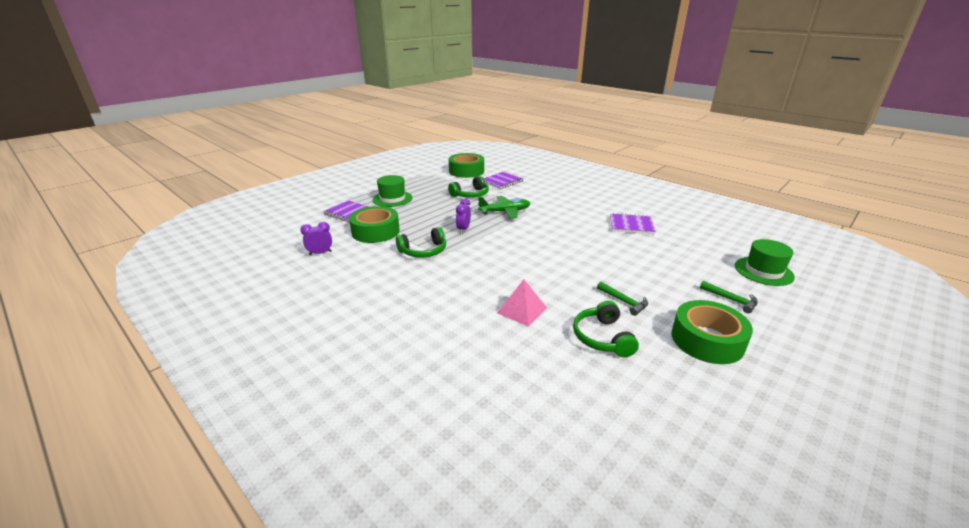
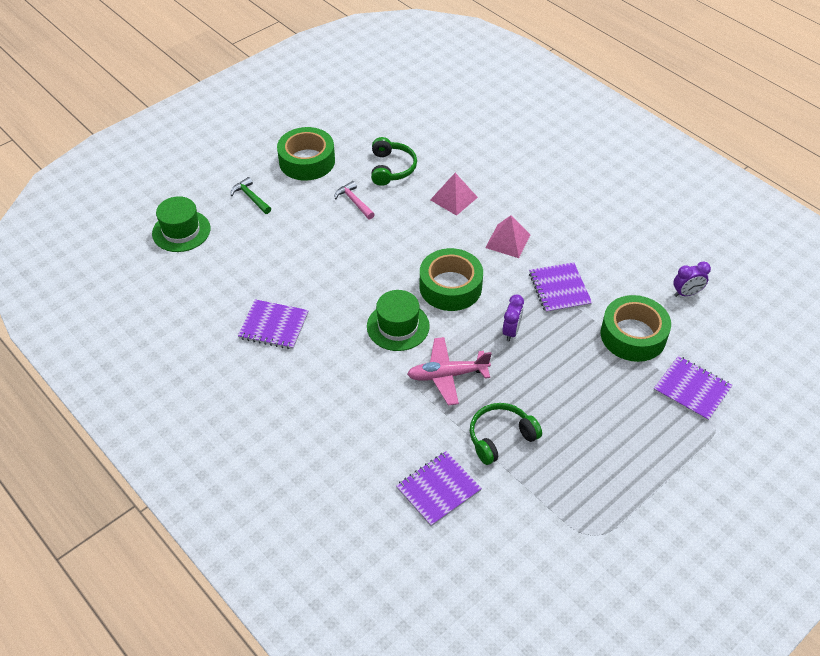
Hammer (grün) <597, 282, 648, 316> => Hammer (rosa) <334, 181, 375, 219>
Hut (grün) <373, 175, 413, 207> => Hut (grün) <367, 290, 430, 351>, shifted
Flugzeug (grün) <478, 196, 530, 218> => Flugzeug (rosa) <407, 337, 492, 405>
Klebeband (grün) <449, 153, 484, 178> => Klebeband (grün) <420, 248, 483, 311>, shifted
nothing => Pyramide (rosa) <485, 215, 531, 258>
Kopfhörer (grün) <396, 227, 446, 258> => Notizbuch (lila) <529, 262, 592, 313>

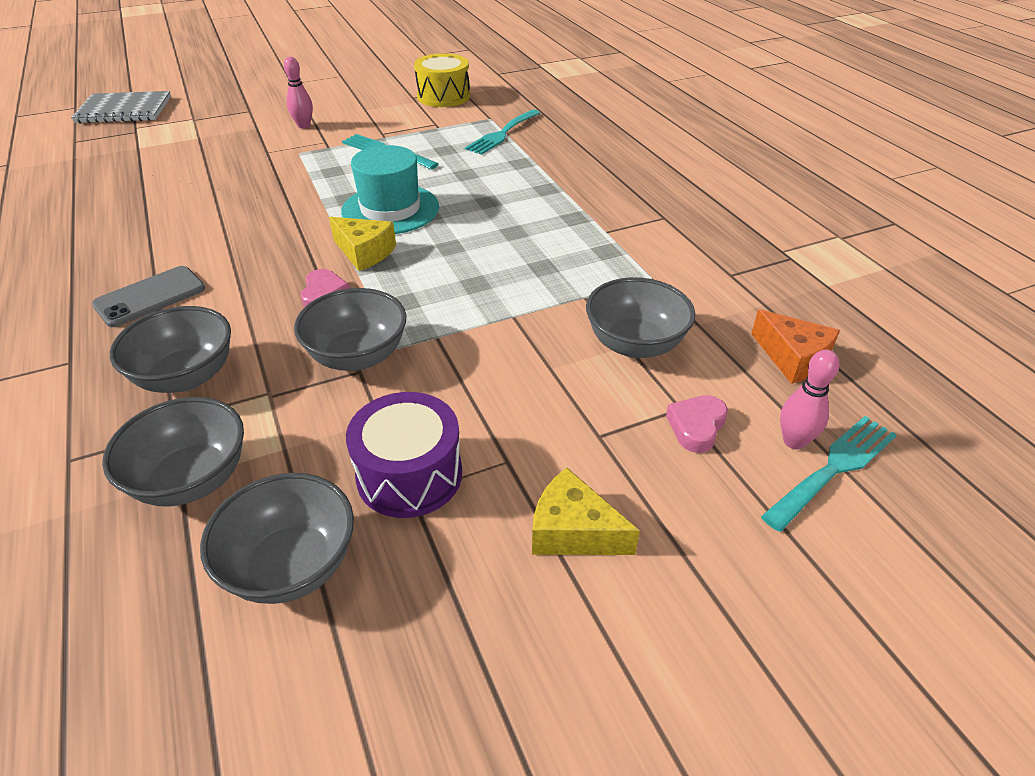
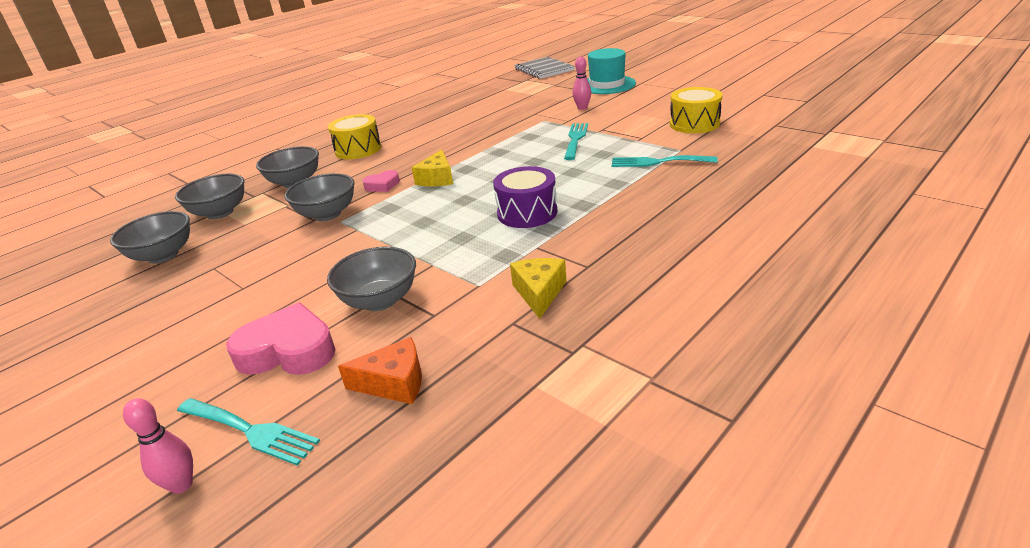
Bowlingkegel (rosa) <780, 350, 839, 449> => Bowlingkegel (rosa) <123, 398, 193, 494>, shifted
Herz (rosa) <666, 395, 728, 453> => Herz (rosa) <226, 303, 335, 375>, x1.88
Handy (grau) <92, 266, 205, 327> => Trommel (gelb) <328, 114, 381, 159>
Käse (orange) <751, 309, 840, 384> => Käse (orange) <338, 337, 422, 404>, 120 degrees counterclockwise
Trommel (lila) <346, 392, 462, 518> => Trommel (lila) <493, 166, 557, 228>, shifted
Käse (gelb) <532, 468, 640, 555> => Käse (gelb) <510, 258, 567, 319>, shifted
Hut (türkis) <341, 145, 439, 234> => Hut (türkis) <587, 48, 636, 94>, shifted

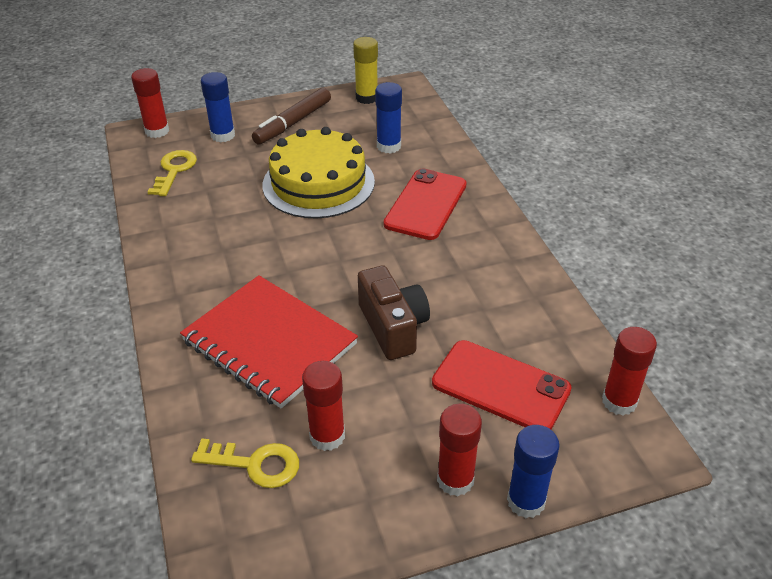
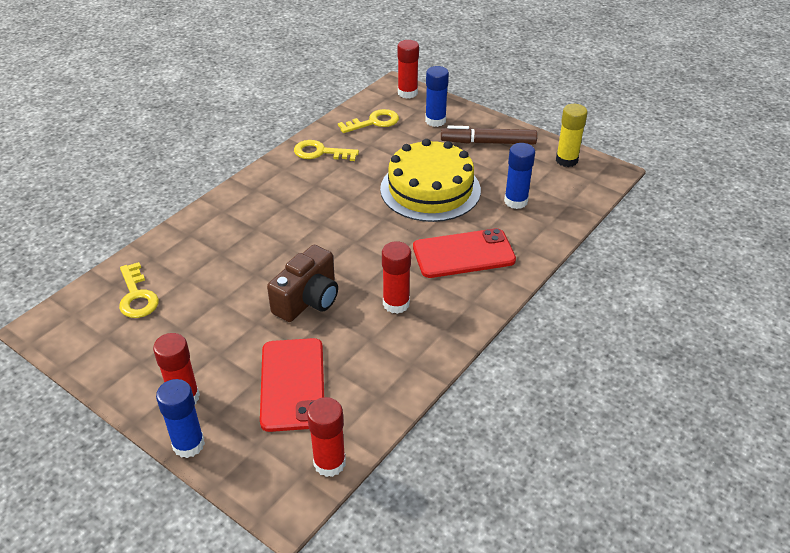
nothing => Schlüssel (gelb) <294, 140, 359, 161>
Klebestift (rot) <302, 361, 345, 451> => Klebestift (rot) <382, 241, 411, 314>, shifted
Notizbuch (rot) <180, 275, 358, 408> => nothing

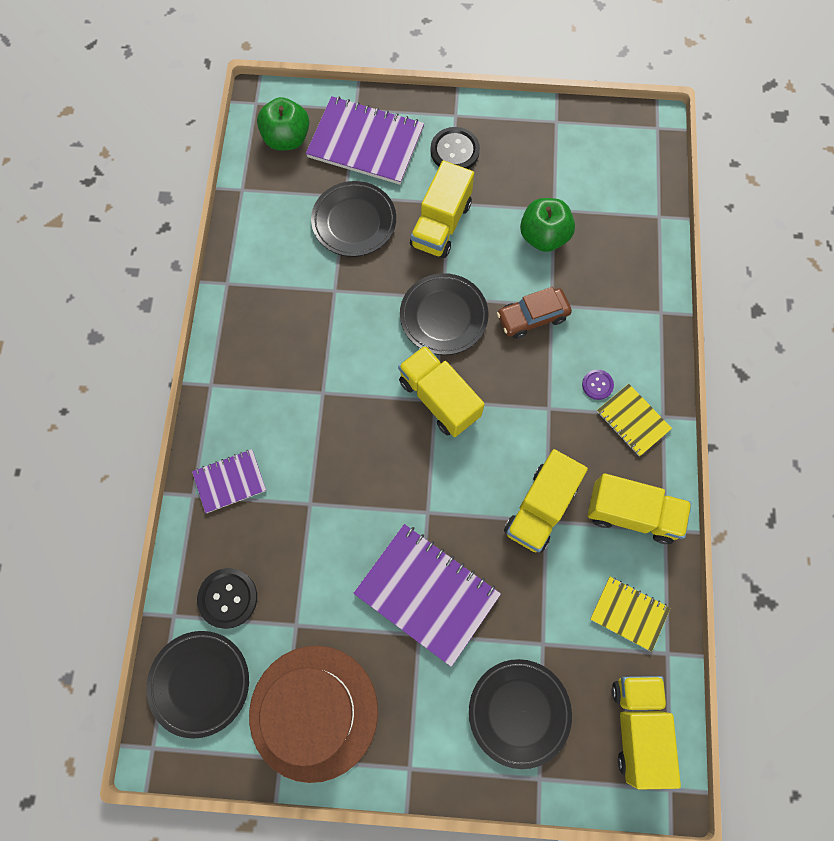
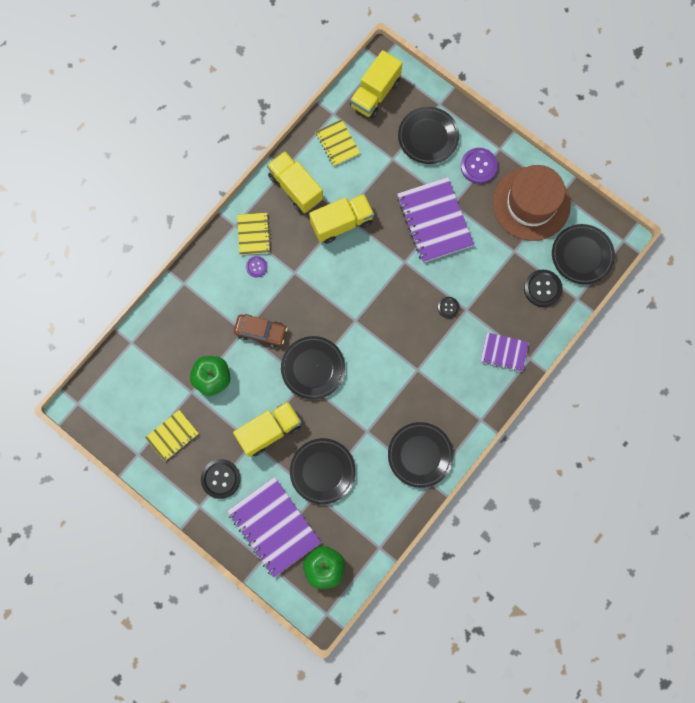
nothing => Notizbuch (gelb) <145, 410, 199, 462>
nothing => Teller (schwarz) <388, 422, 454, 488>
nothing => Knopf (schwarz) <438, 297, 460, 318>
nothing => Knopf (lila) <461, 148, 498, 184>
Lastwagen (gelb) <398, 345, 485, 437> => nothing

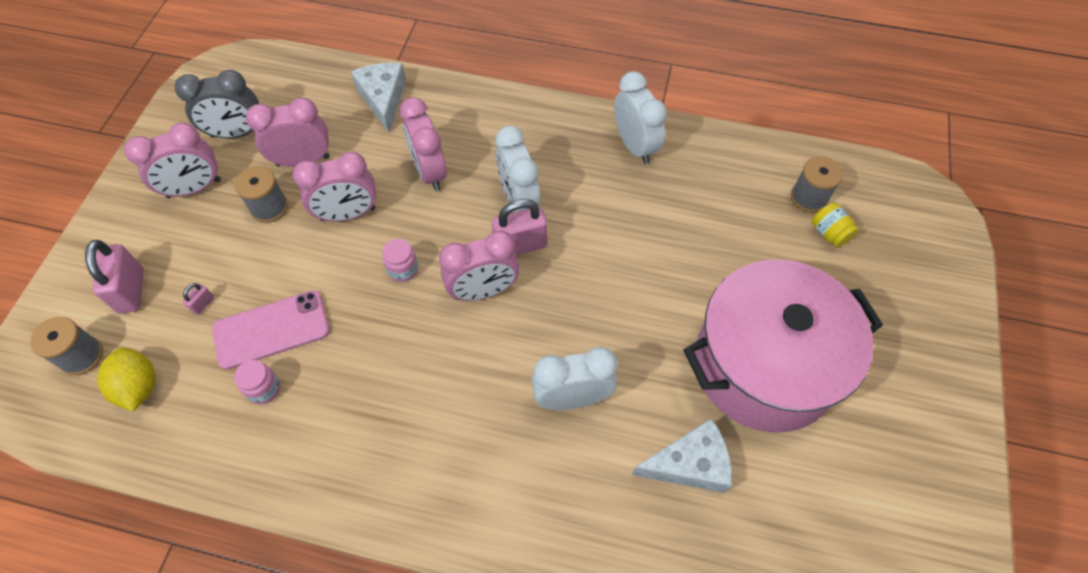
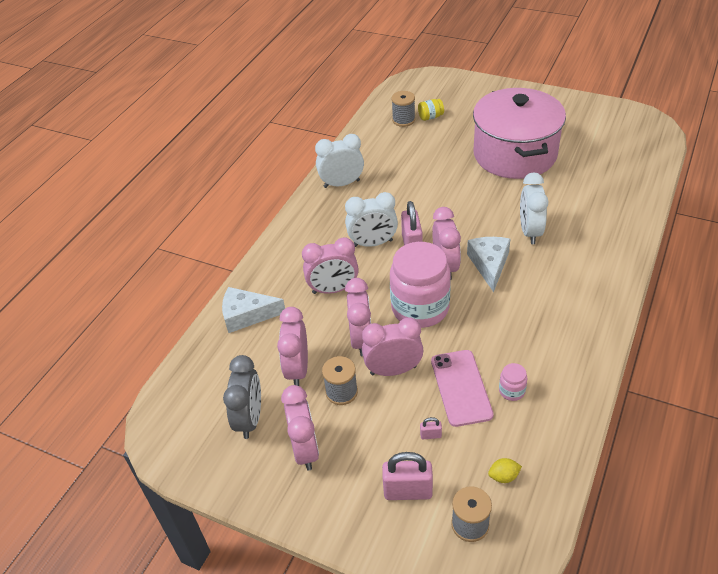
nothing => Wecker (rosa) <362, 317, 424, 376>
Einmachglas (rosa) <382, 239, 418, 282> => Einmachglas (rosa) <390, 242, 451, 328>, x2.45
Vorhängeschloss (rosa) <182, 283, 214, 315> => Vorhängeschloss (rosa) <420, 417, 442, 439>, 45 degrees counterclockwise
Käse (weiß) <632, 418, 732, 493> => Käse (weiß) <467, 237, 510, 292>, shifted
Zitrone (gelb) <97, 347, 156, 411> => Zitrone (gelb) <488, 458, 522, 483>, x0.58

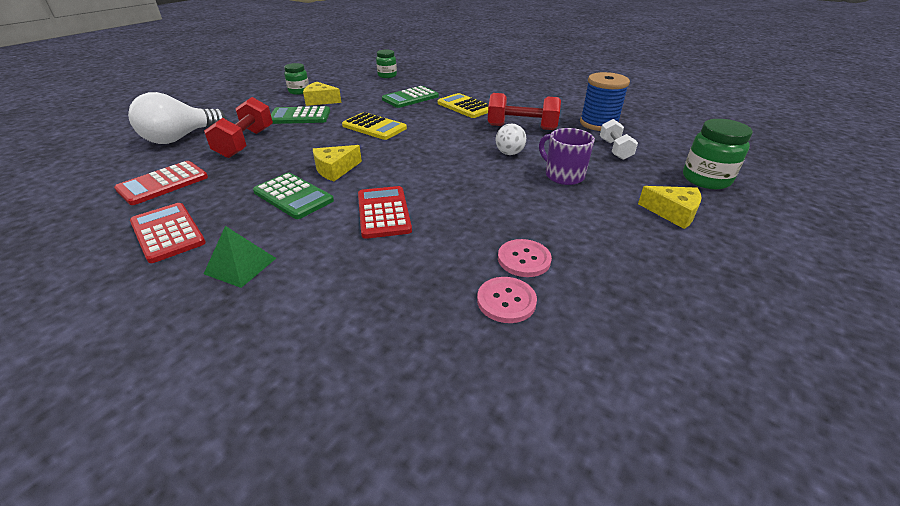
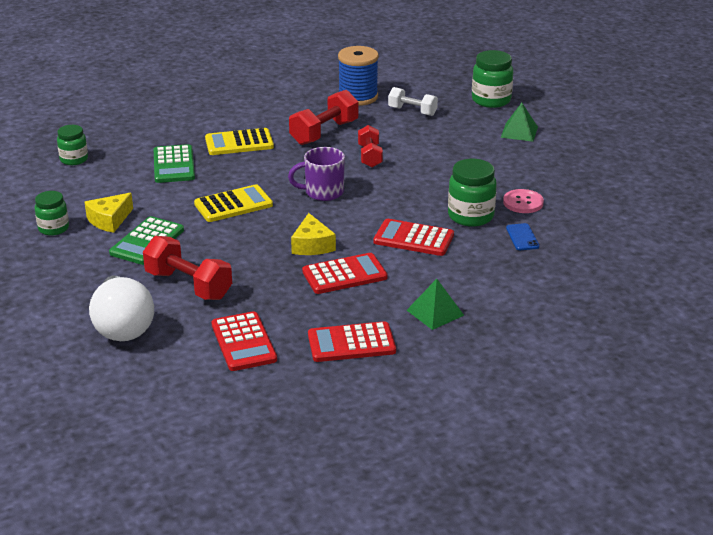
Tasse (lila) <539, 128, 595, 185> => Tasse (lila) <288, 147, 345, 201>, shifted
Taschenrechner (grün) <253, 173, 334, 219> => Taschenrechner (rot) <302, 253, 388, 294>
Ball (weiß) <496, 124, 526, 155> => Hantel (rot) <358, 125, 383, 167>
nothing => Einmachglas (grün) <448, 159, 497, 227>
Käse (gelb) <638, 186, 701, 229> => Pyramide (grün) <501, 103, 538, 142>
nothing => Handy (blau) <506, 223, 539, 250>
Knopf (rosa) <477, 277, 537, 323> => nothing

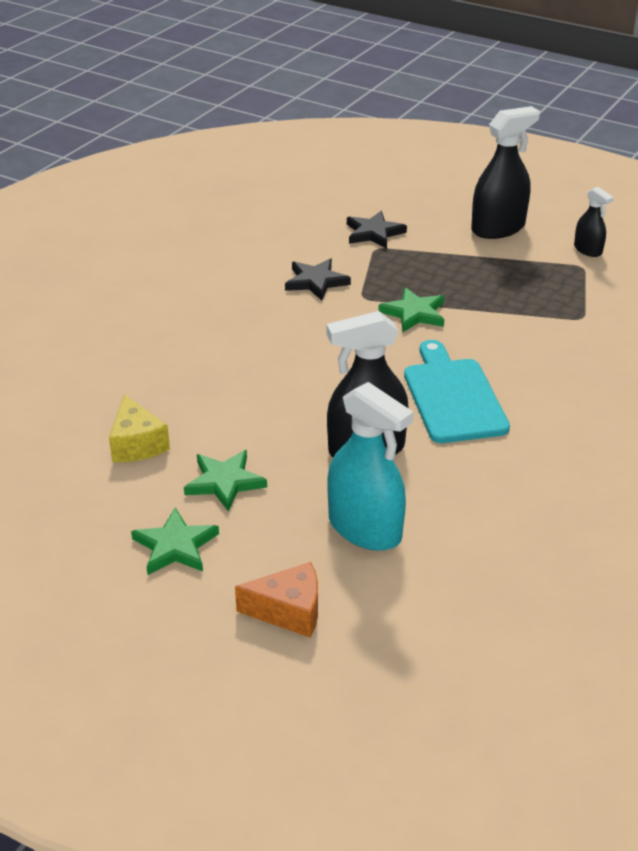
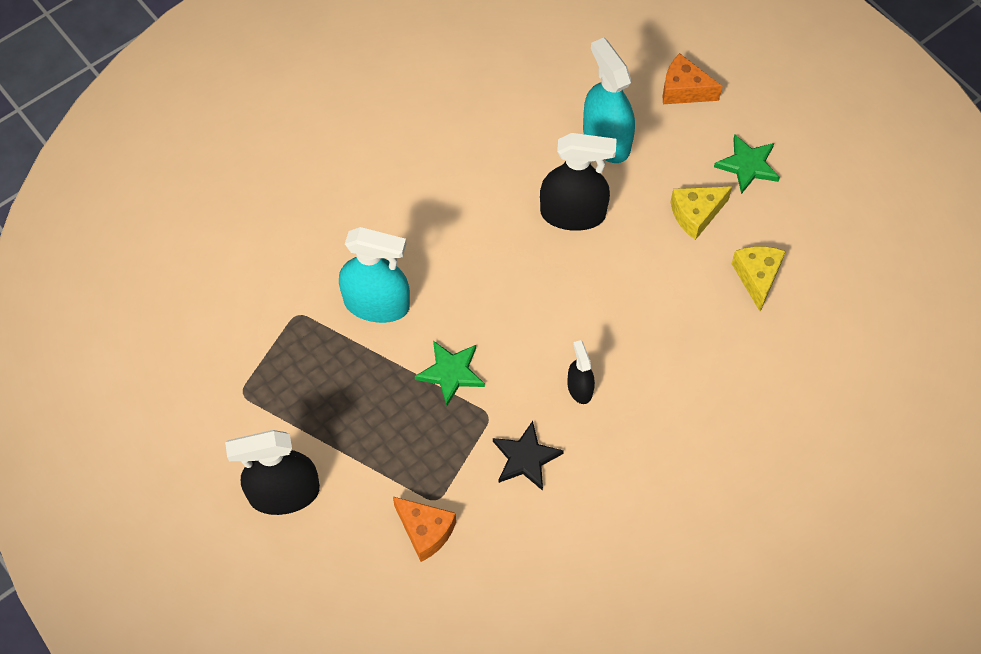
nothing => Sprühflasche (türkis) <339, 227, 410, 323>
Stern (schwarz) <347, 211, 407, 249> => Käse (orange) <393, 497, 456, 562>
Sprühflasche (schwarz) <574, 187, 614, 257> => Sprühflasche (schwarz) <567, 340, 595, 404>, shifted
Stern (grün) <184, 450, 267, 512> => Käse (gelb) <670, 186, 732, 240>
Schneidebrett (türkis) <404, 340, 510, 443> => nothing

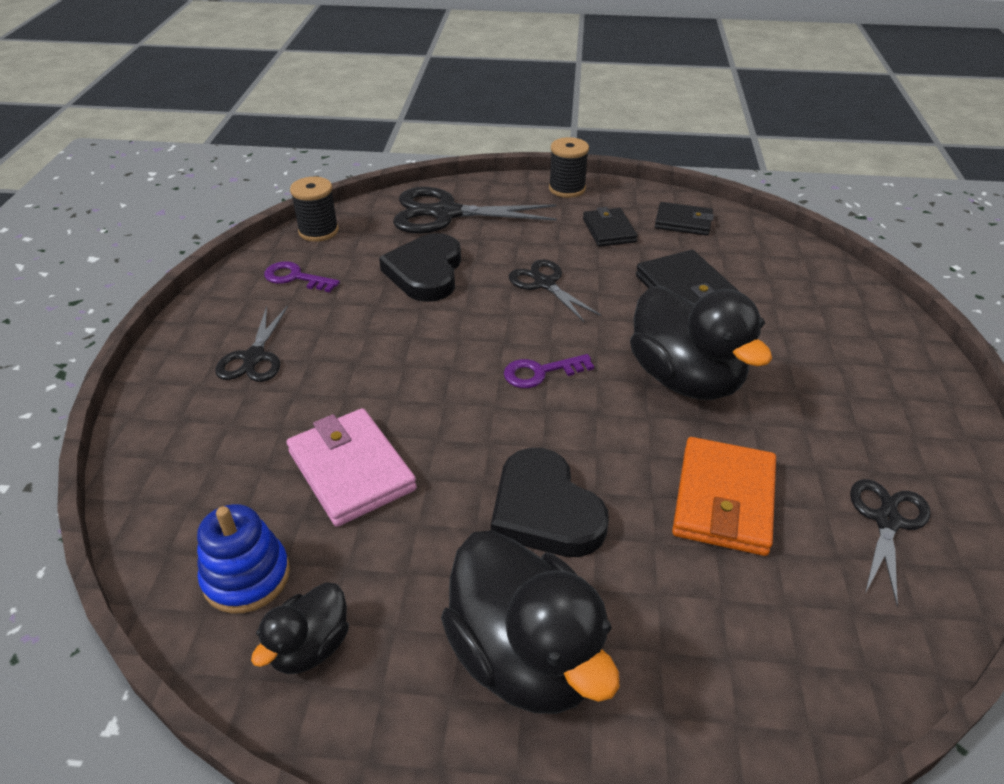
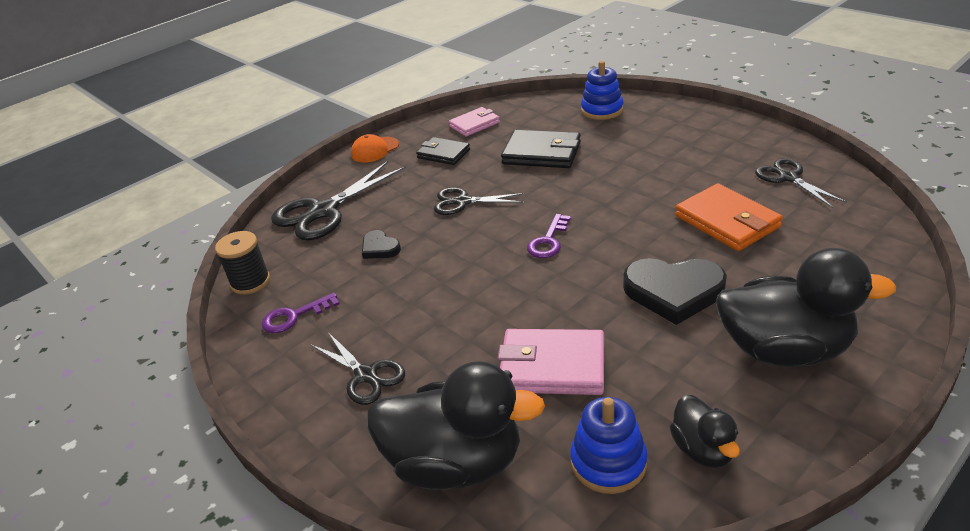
Garnrolle (schwarz) <549, 137, 589, 198> => Kappe (orange) <351, 134, 399, 162>
Herz (schwarz) <379, 233, 461, 302> => Herz (schwarz) <362, 230, 401, 259>, x0.52
Ente (schwarz) <630, 286, 772, 400> => Ente (schwarz) <367, 361, 545, 490>, shifted
Geldbörse (schwarz) <655, 202, 714, 236> => Geldbörse (rosa) <449, 107, 500, 137>
nothing => Stapelspielzeug (blau) <581, 61, 624, 120>

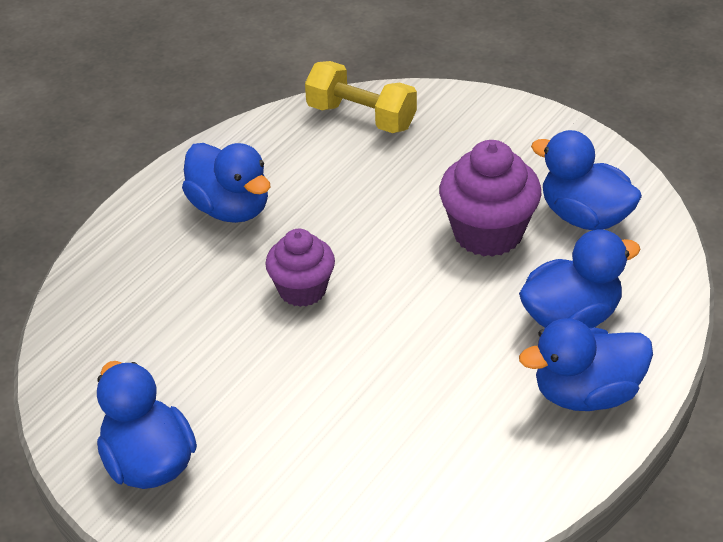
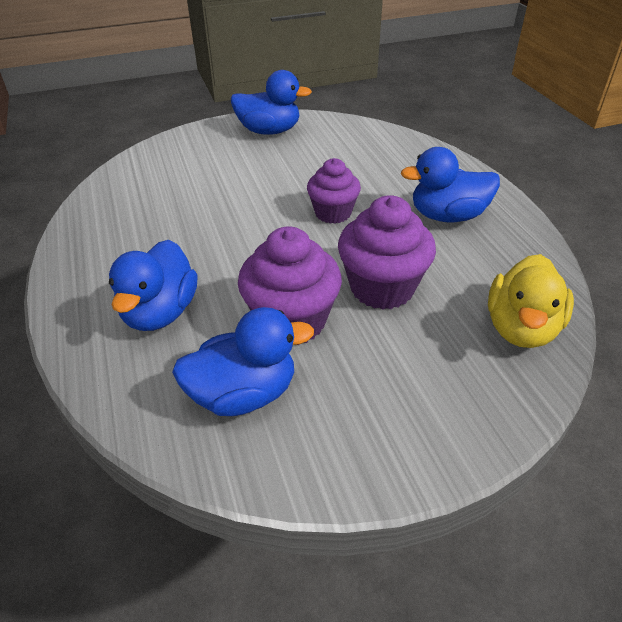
nothing => Muffin (lila) <338, 195, 436, 310>
Hantel (gelb) <305, 61, 417, 133> => Ente (gelb) <488, 254, 574, 348>
Ente (blau) <519, 318, 653, 411> => nothing

